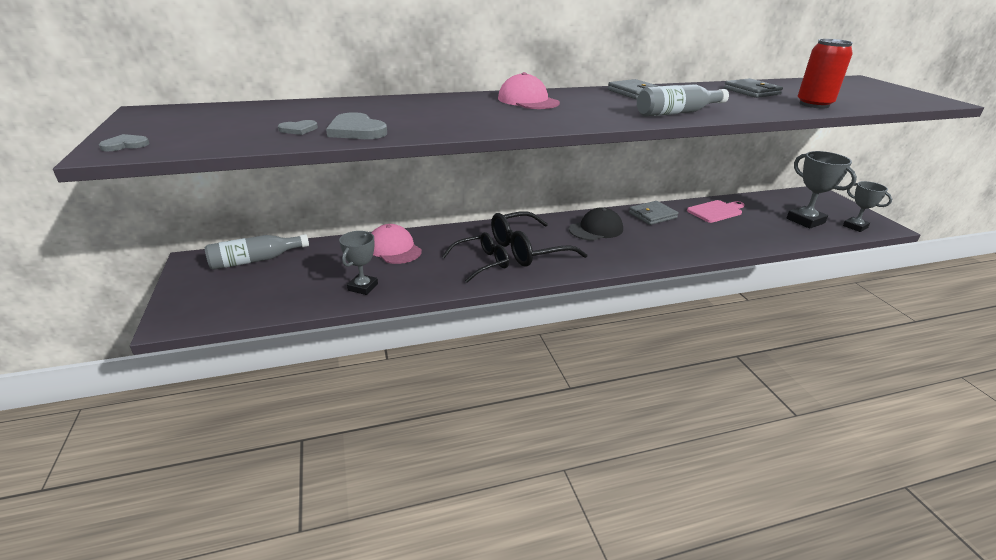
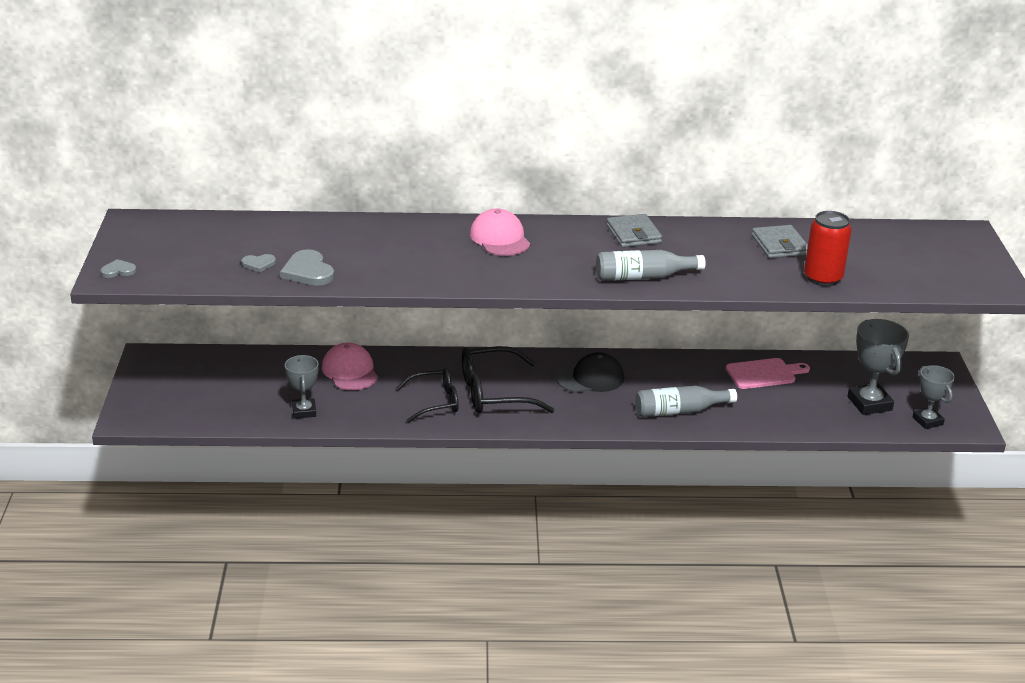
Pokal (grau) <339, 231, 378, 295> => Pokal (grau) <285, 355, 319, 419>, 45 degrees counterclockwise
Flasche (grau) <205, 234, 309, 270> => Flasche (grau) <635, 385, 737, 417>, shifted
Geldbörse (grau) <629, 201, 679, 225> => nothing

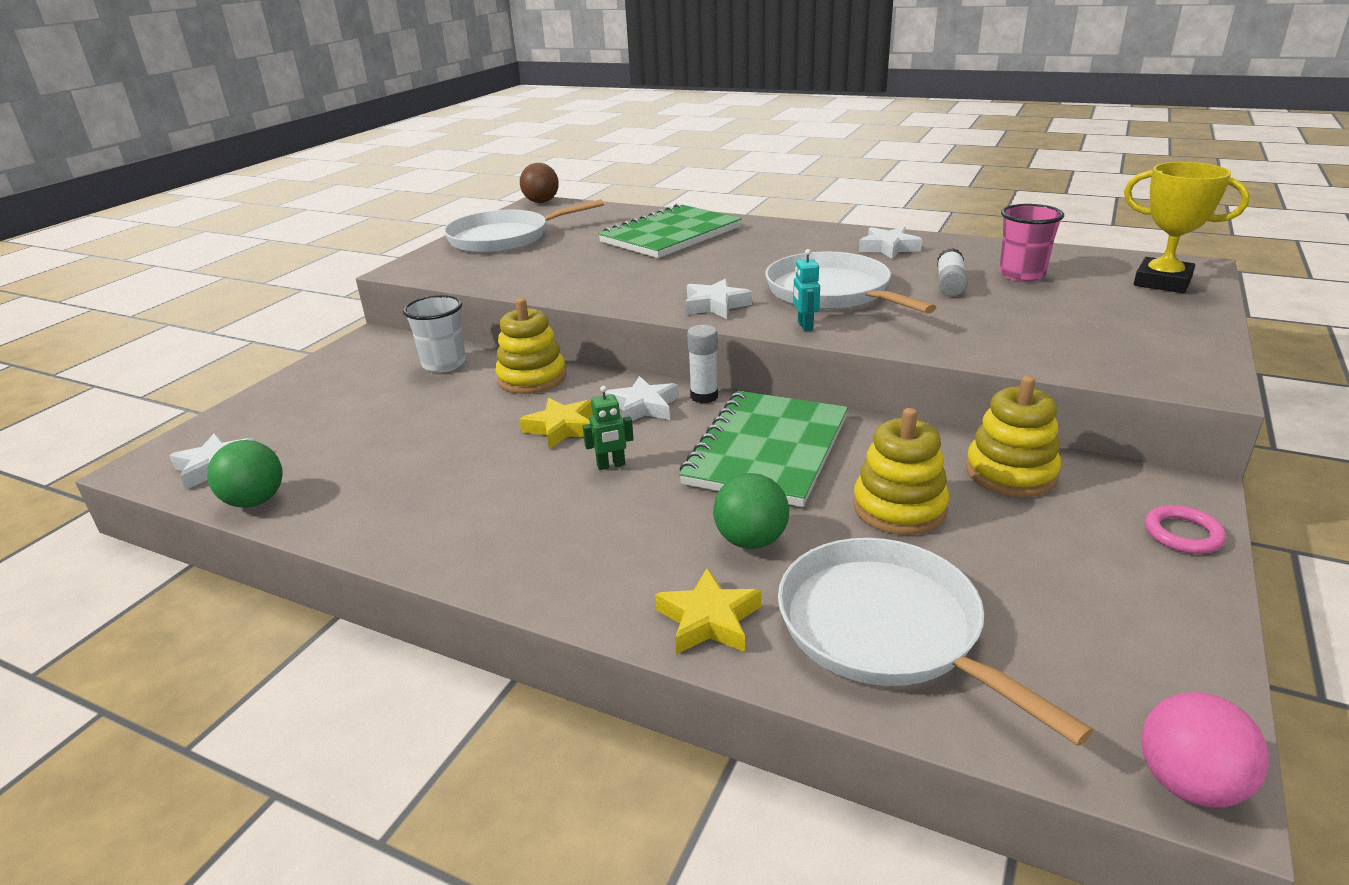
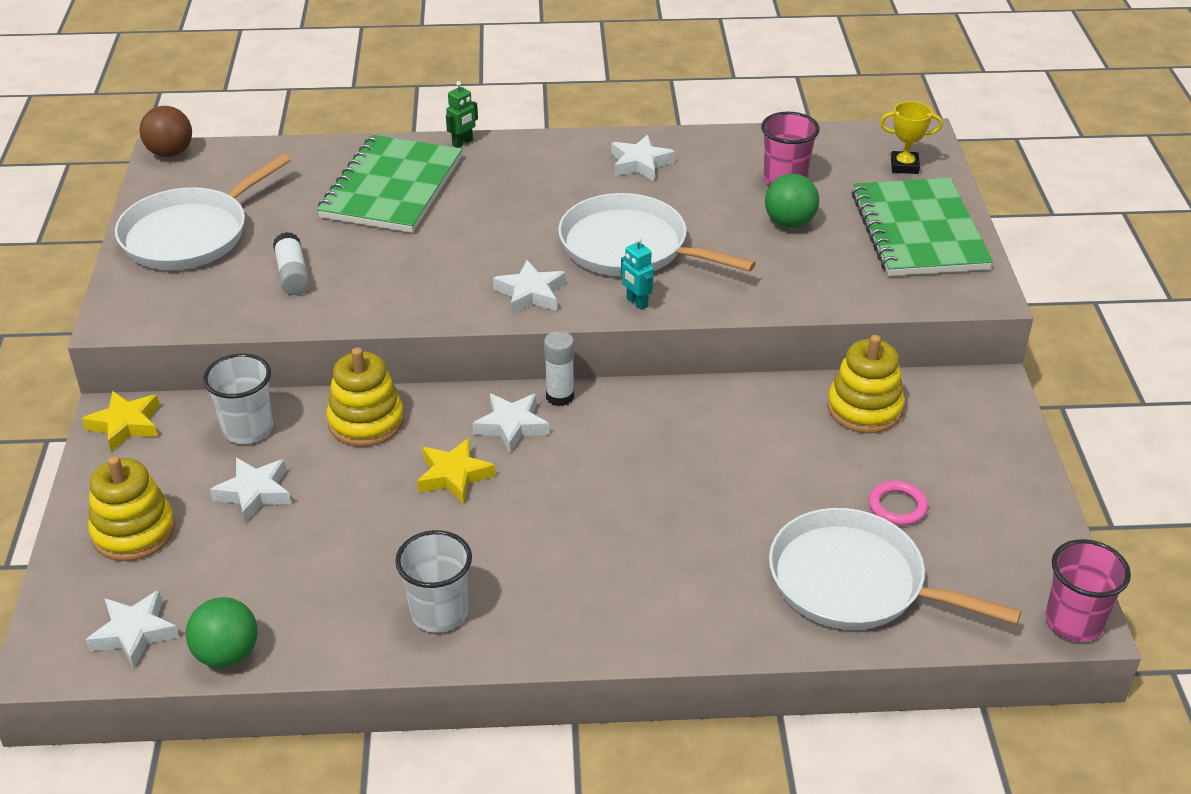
Stern (gelb) <655, 568, 761, 654> => Stern (gelb) <82, 391, 160, 452>, shifted
Stapelspielzeug (gelb) <853, 408, 949, 535> => Stapelspielzeug (gelb) <88, 456, 175, 561>, shifted
nothing => Stern (weiß) <210, 458, 291, 523>
Klebestift (weiß) <937, 248, 968, 296> => Klebestift (weiß) <273, 232, 310, 295>, shifted
nothing => Becher (weiß) <395, 530, 472, 633>
Roboter (grün) <583, 386, 634, 470> => Roboter (grün) <446, 81, 478, 148>, shifted
Ball (grün) <713, 473, 789, 549> => Ball (grün) <765, 174, 819, 228>, shifted
Notizbuch (grün) <679, 391, 848, 507> => Notizbuch (grün) <851, 178, 993, 276>, shifted
Ring (rosa) <1145, 505, 1226, 554> => Ring (rosa) <869, 481, 928, 526>, shifted
Pokal (gelb) <1124, 162, 1250, 293> => Pokal (gelb) <880, 101, 943, 174>, x0.61
Ball (rosa) <1142, 692, 1269, 807> => Becher (rosa) <1045, 539, 1131, 642>

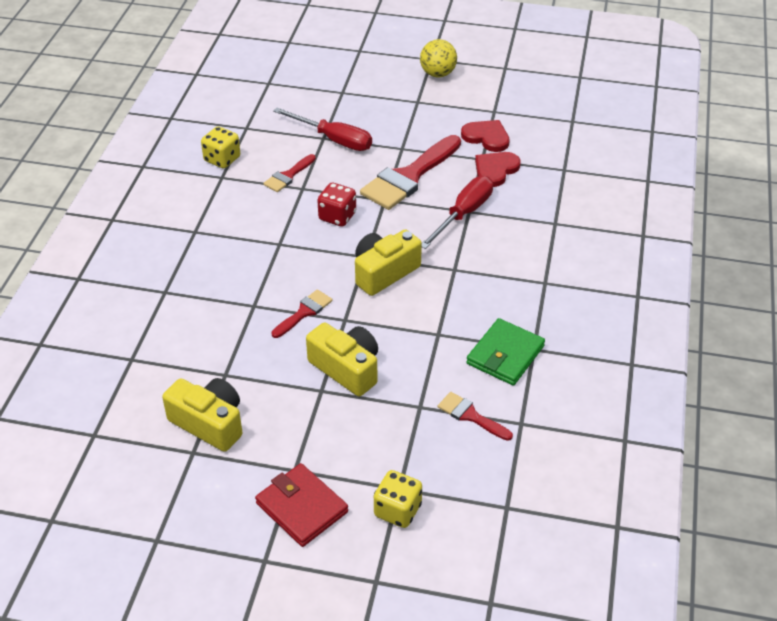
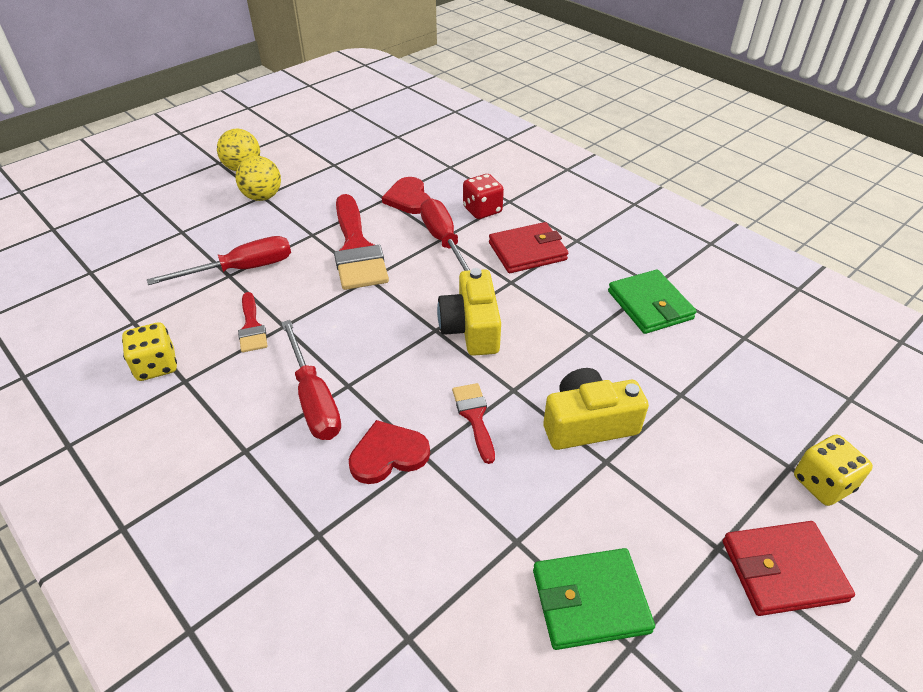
nothing => Ball (gelb) <235, 156, 281, 201>
nothing => Schraubenzieher (rot) <281, 320, 341, 440>
Herz (rot) <461, 120, 510, 152> => Herz (rot) <349, 420, 430, 484>, shifted
Spielwürfel (rot) <317, 183, 356, 227> => Spielwürfel (rot) <463, 174, 504, 219>, shifted
nothing => Geldbörse (rot) <489, 222, 568, 273>
Kamera (gelb) <162, 378, 242, 452> => Geldbörse (grün) <533, 548, 655, 650>
Pinsel (rot) <438, 392, 513, 441> => nothing

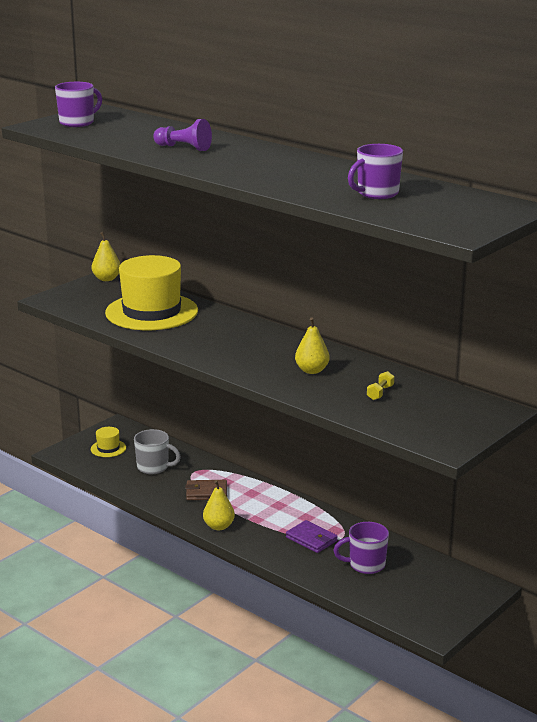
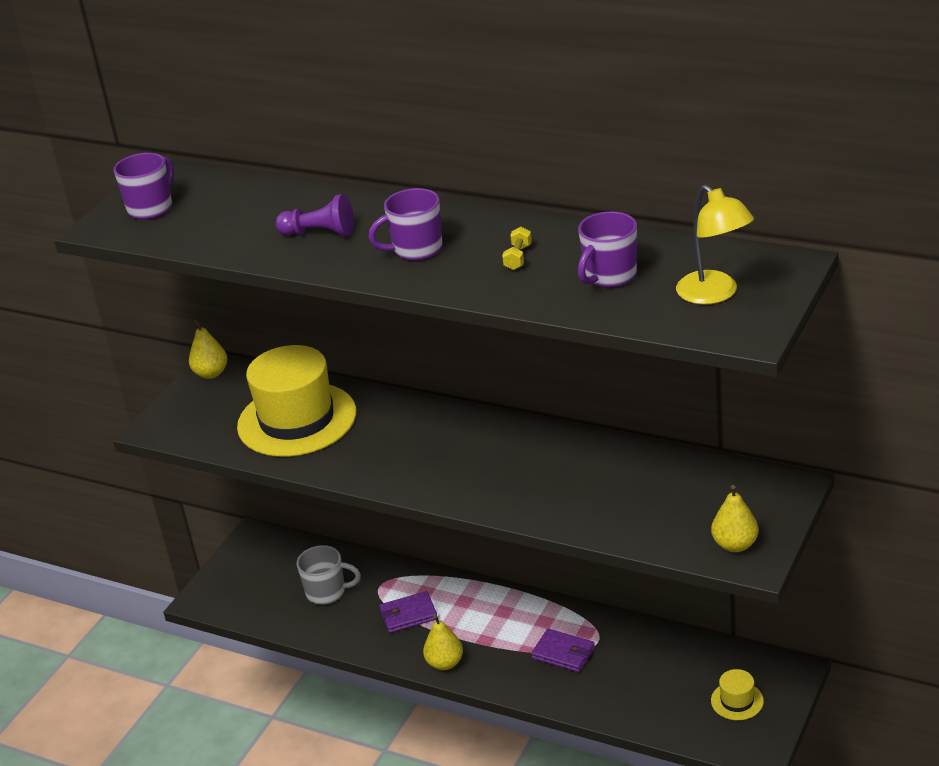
Tasse (lila) <333, 522, 389, 574> => Tasse (lila) <368, 188, 443, 260>, shifted
Geldbörse (braun) <185, 480, 227, 500> => Geldbörse (lila) <379, 591, 437, 633>
Hantel (gelb) <367, 371, 394, 400> => Hantel (gelb) <502, 227, 532, 270>, shifted
nothing => Lampe (gelb) <676, 185, 754, 305>
Birne (gelb) <295, 317, 330, 374> => Birne (gelb) <711, 485, 759, 552>, shifted
Hut (gelb) <91, 427, 126, 457> => Hut (gelb) <711, 669, 764, 720>, shifted

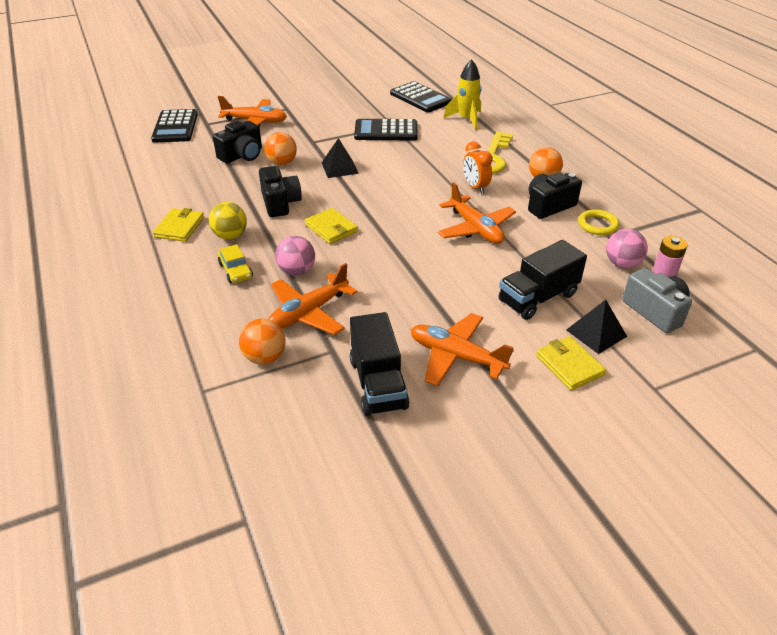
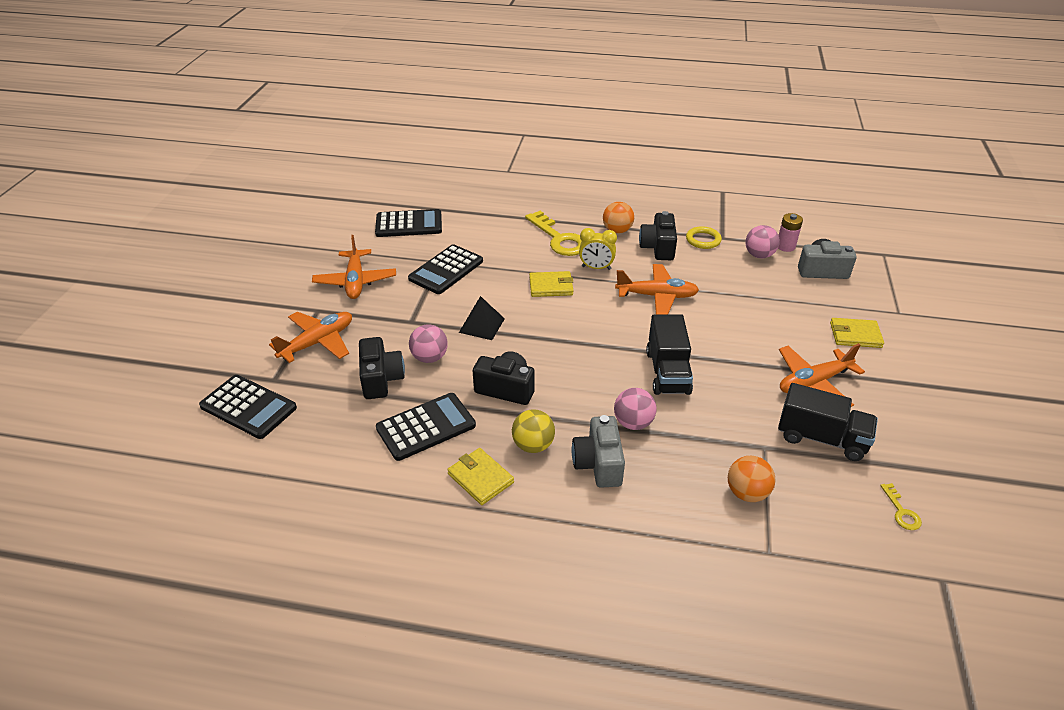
Flugzeug (orange) <268, 263, 357, 335> => Flugzeug (orange) <312, 235, 396, 299>, shifted
nothing => Taschenrechner (schwarz) <376, 393, 476, 461>
Ball (orange) <264, 132, 297, 165> => Ball (rosa) <409, 324, 448, 363>
Geldbörse (gelb) <305, 208, 358, 244> => Geldbörse (gelb) <529, 271, 573, 297>, shifted
Auto (gelb) <218, 244, 253, 283> => Kamera (grau) <572, 415, 625, 488>
Wecker (orange) <463, 141, 493, 194> => Wecker (gelb) <579, 228, 617, 270>
Lastwagen (schwarz) <498, 240, 587, 320> => Lastwagen (schwarz) <646, 314, 693, 395>, shifted
nothing => Schlüssel (gelb) <880, 483, 922, 530>
Rakete (gelb) <444, 59, 482, 130> => nothing
Pyramide (schwarz) <566, 300, 627, 354> => nothing

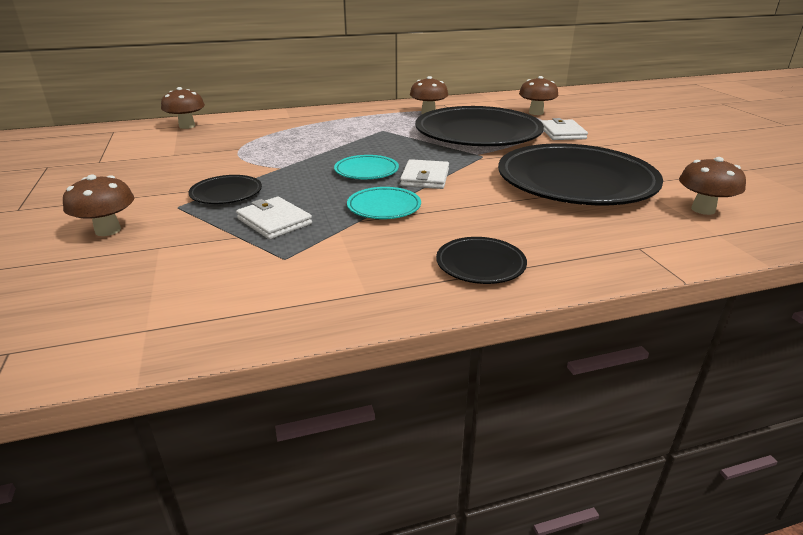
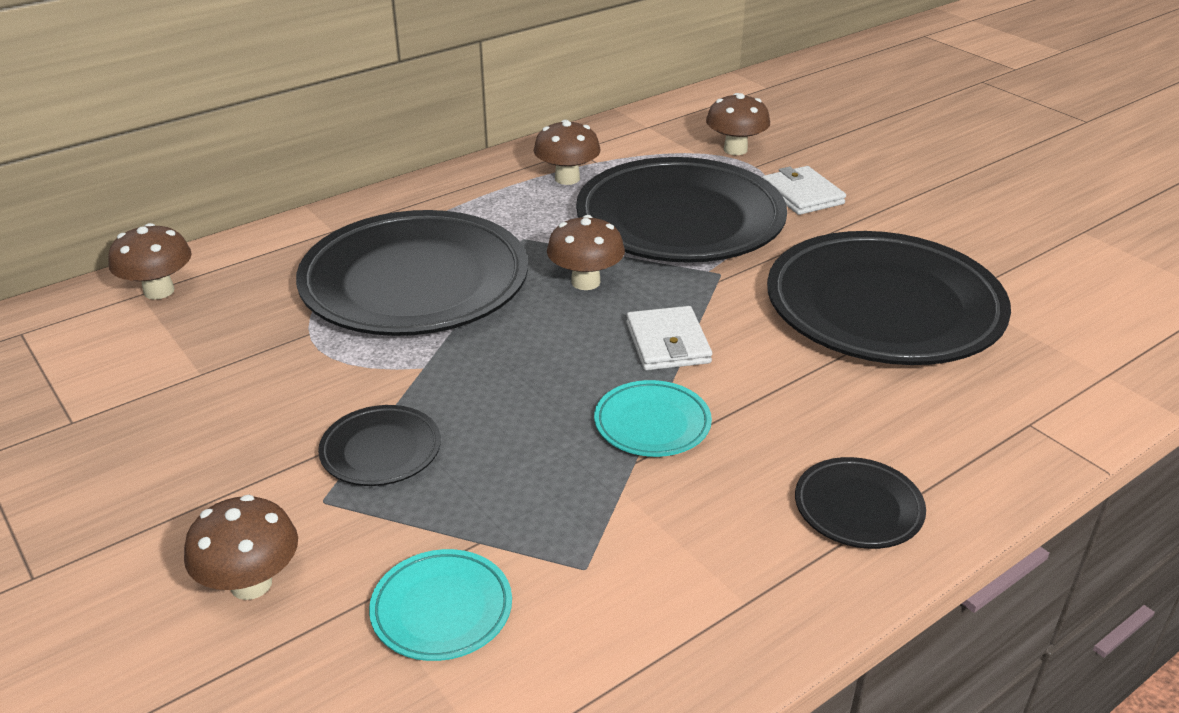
nothing => Teller (schwarz) <296, 210, 528, 336>
Teller (türkis) <334, 155, 399, 179> => Teller (türkis) <369, 549, 512, 661>, shifted
Pilz (braun) <679, 157, 746, 215> => Pilz (braun) <547, 215, 625, 290>, shifted
Geldbörse (weiß) <236, 197, 312, 239> => nothing

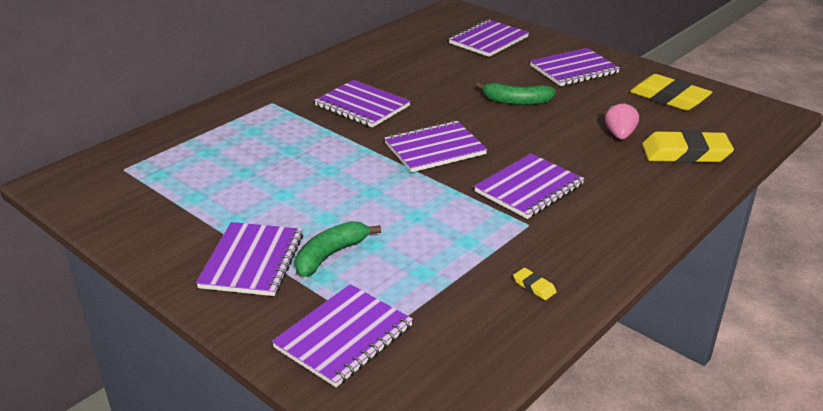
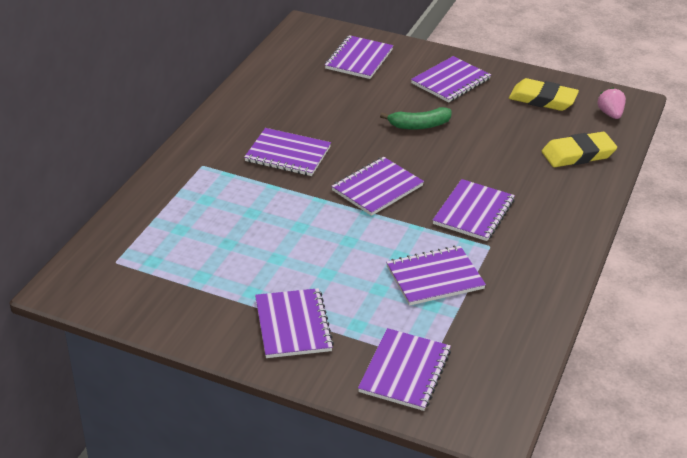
nothing => Notizbuch (lila) <386, 246, 486, 306>
Erdbeere (rosa) <605, 102, 639, 140> => Erdbeere (rosa) <597, 88, 626, 119>, shifted
Banane (grün) <295, 221, 381, 277> => nothing
Radiergummi (gelb) <513, 268, 556, 300> => nothing

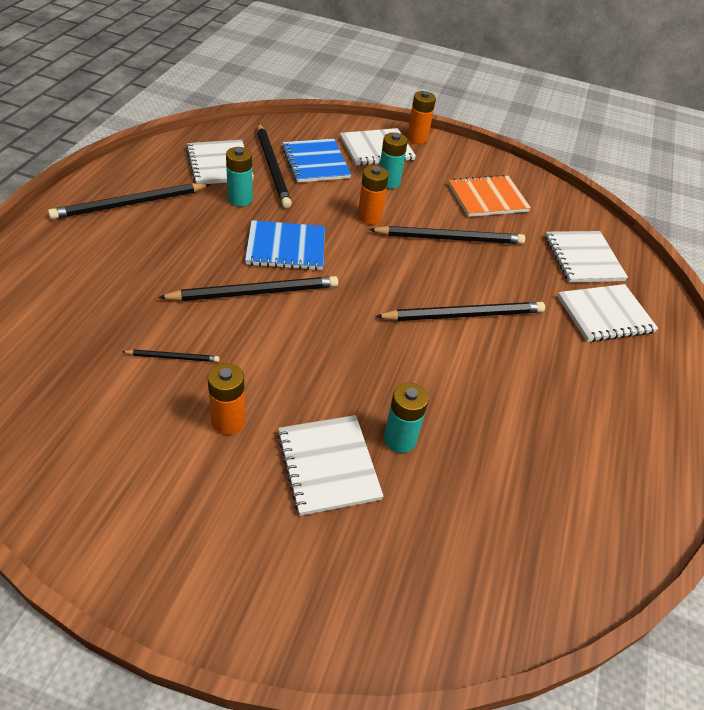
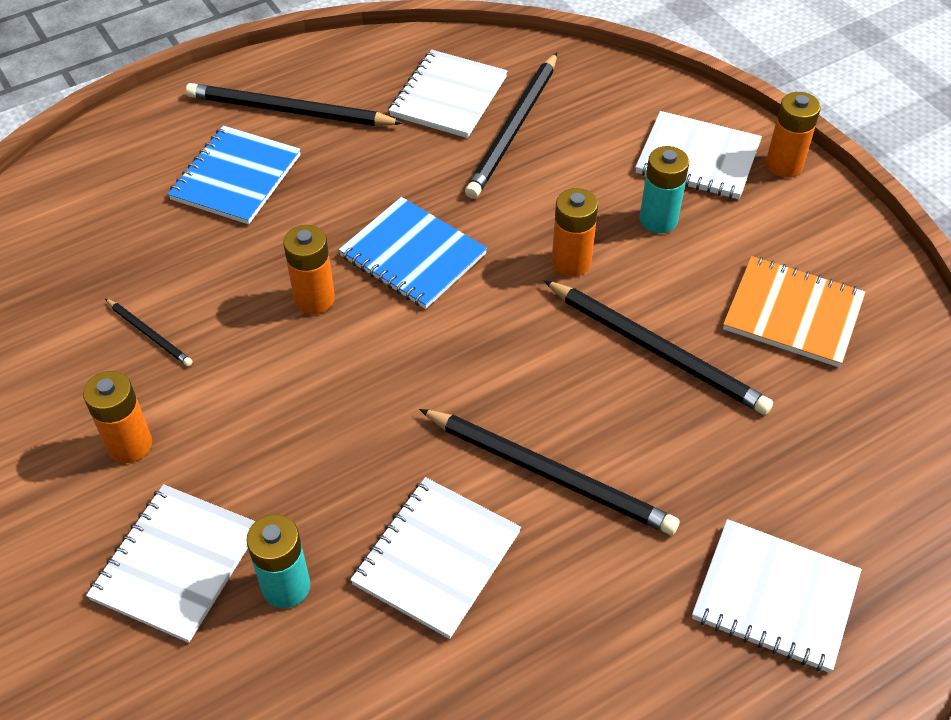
Notizbuch (blau) <282, 139, 351, 183> => Notizbuch (blau) <168, 125, 301, 224>, shifted
Bleistift (schwarz) <158, 276, 338, 301> => Batterie (orange) <283, 225, 335, 314>
Notizbuch (weiß) <545, 231, 628, 283> => Notizbuch (weiß) <350, 477, 521, 639>, shifted
Batterie (türkis) <226, 147, 253, 206> => nothing

